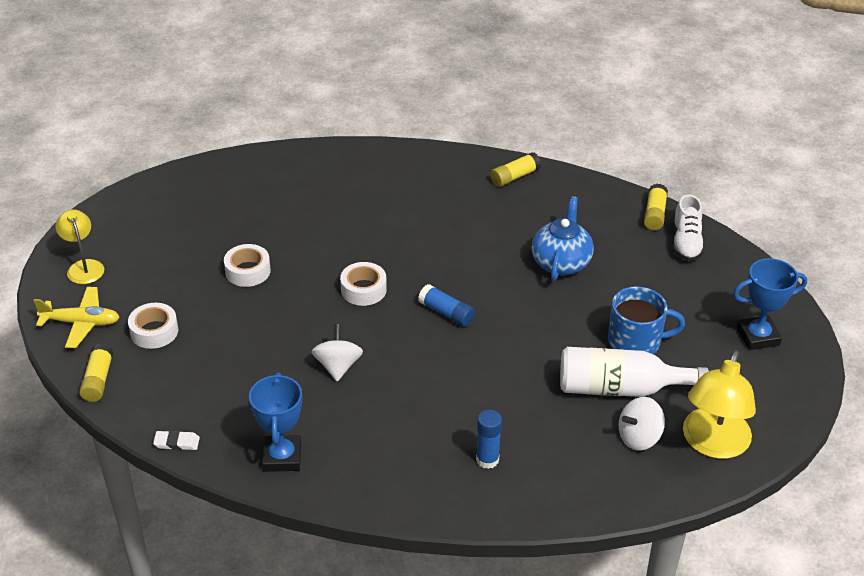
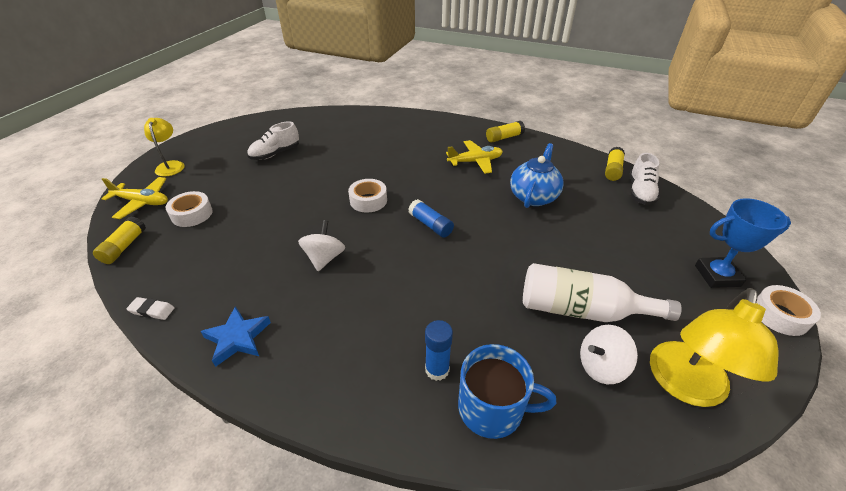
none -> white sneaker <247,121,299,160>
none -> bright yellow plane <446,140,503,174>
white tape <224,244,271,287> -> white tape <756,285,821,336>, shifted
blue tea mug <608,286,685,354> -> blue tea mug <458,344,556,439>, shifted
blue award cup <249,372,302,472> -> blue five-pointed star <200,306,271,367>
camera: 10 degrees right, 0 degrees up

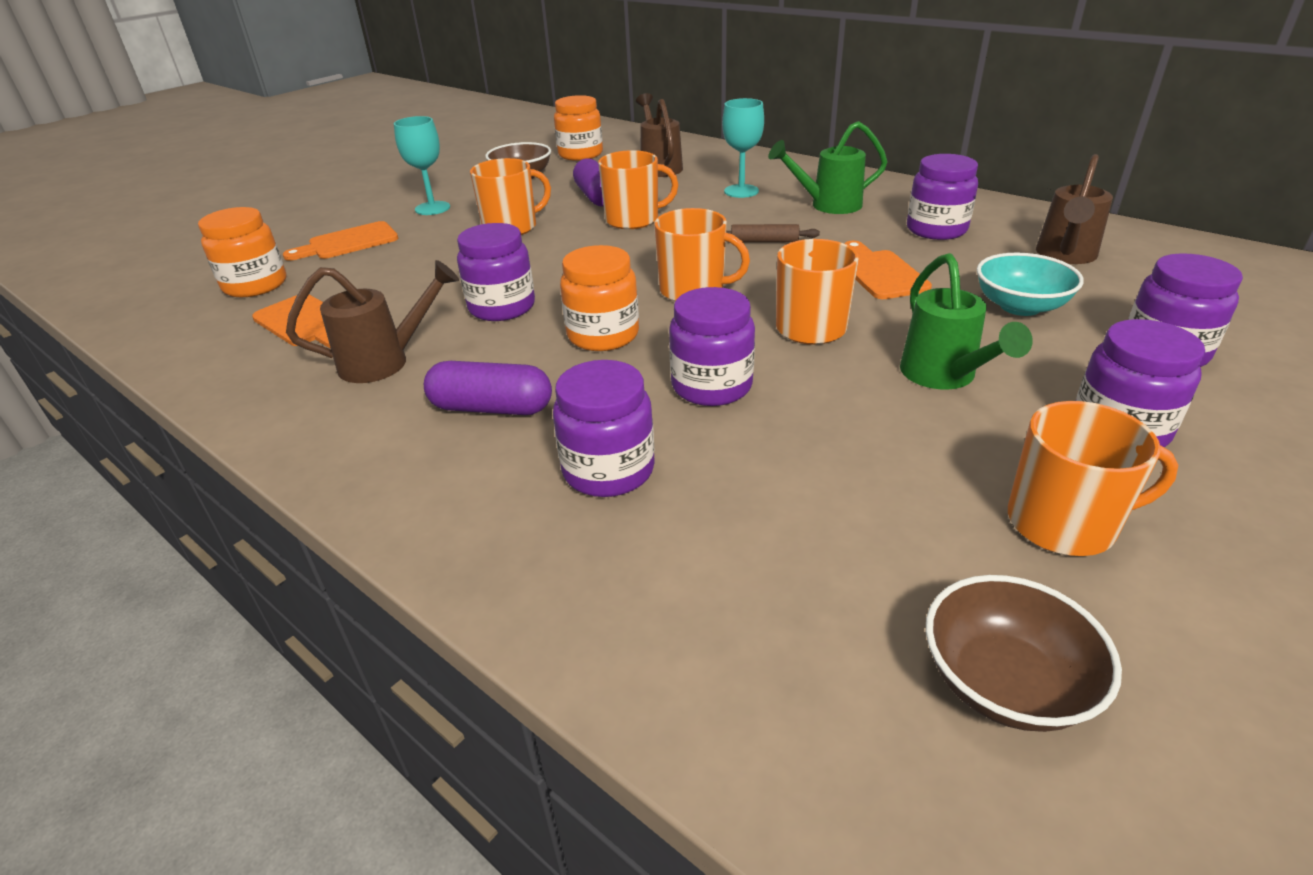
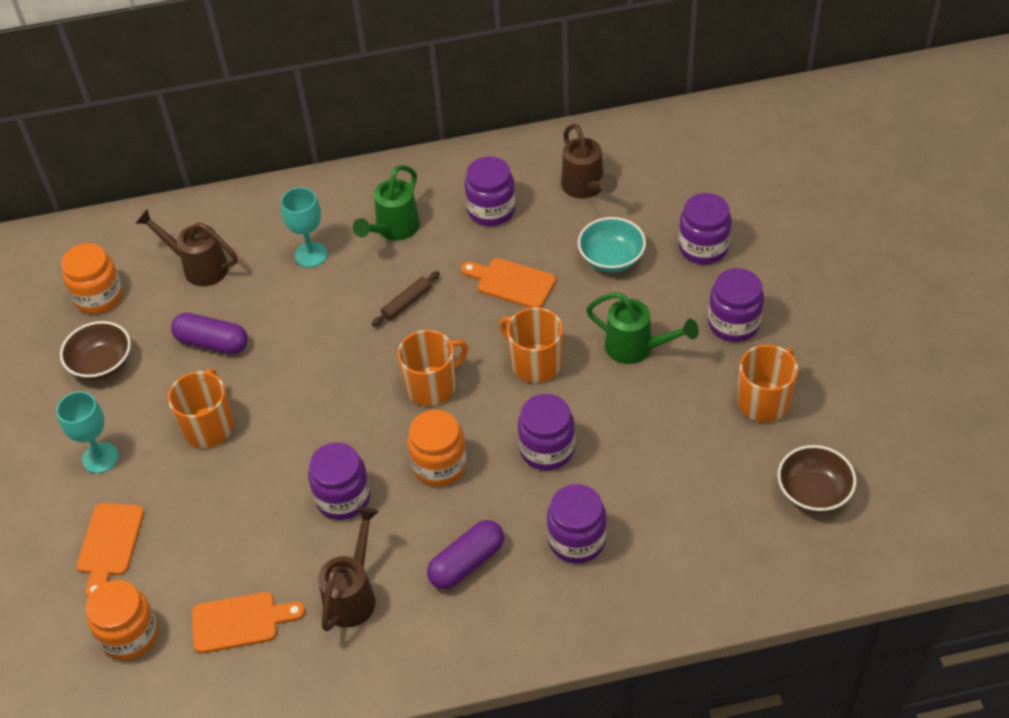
orange-coloured tea mug <598,150,678,229> -> none
camera: 50 degrees left, 15 degrees up

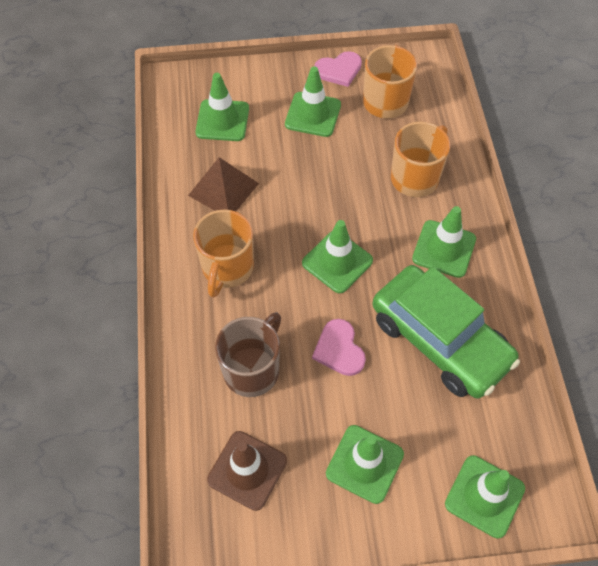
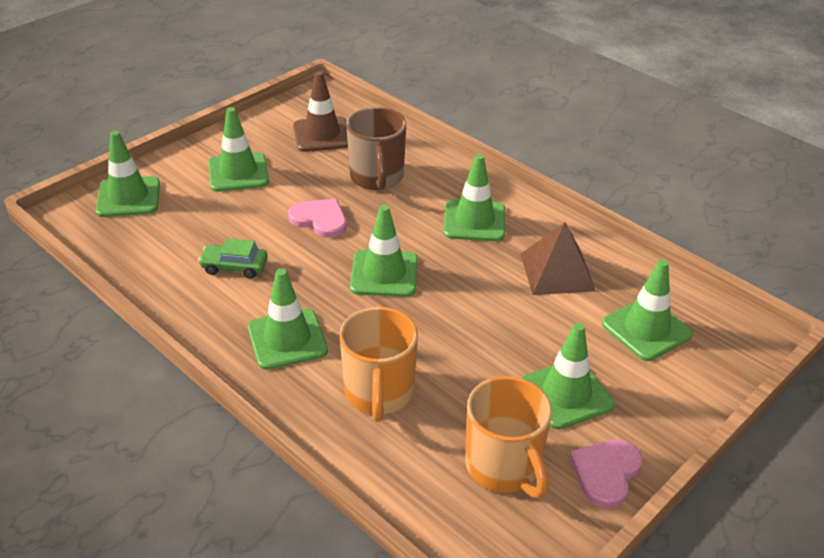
orange-coloured tea mug <193,209,254,298> -> leaf-green safety cone <443,154,505,241>
leaf-green automobile <372,265,520,399> -> leaf-green automobile <198,238,268,279>, x0.40
camera: 140 degrees right, 20 degrees down

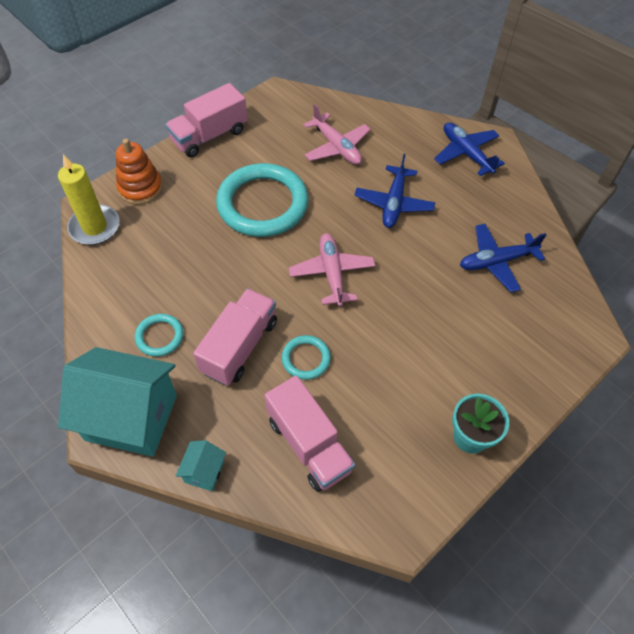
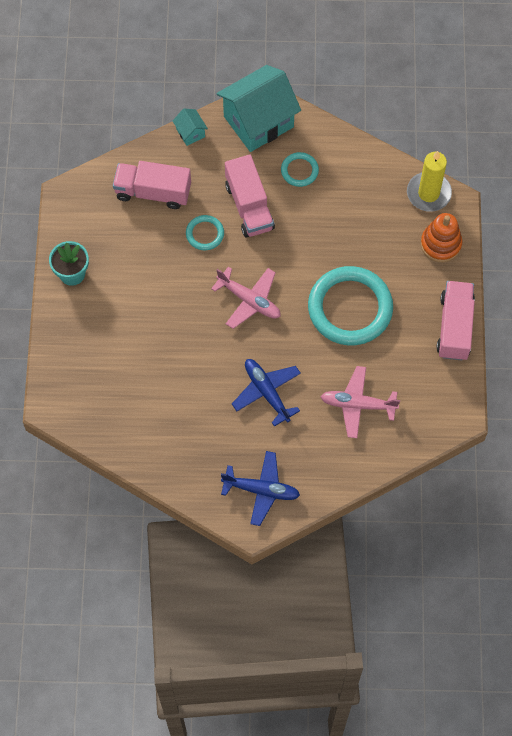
blue plane <460,224,547,292> -> none
camera: 135 degrees right, 10 degrees up

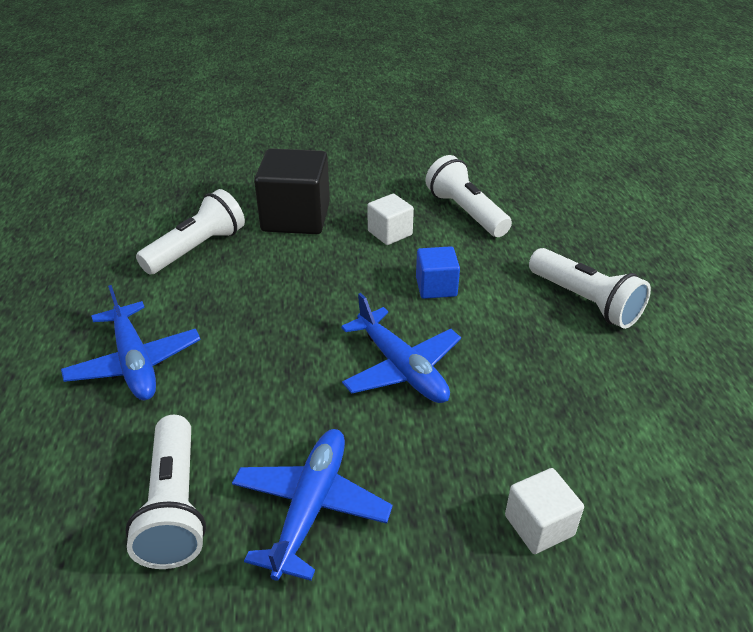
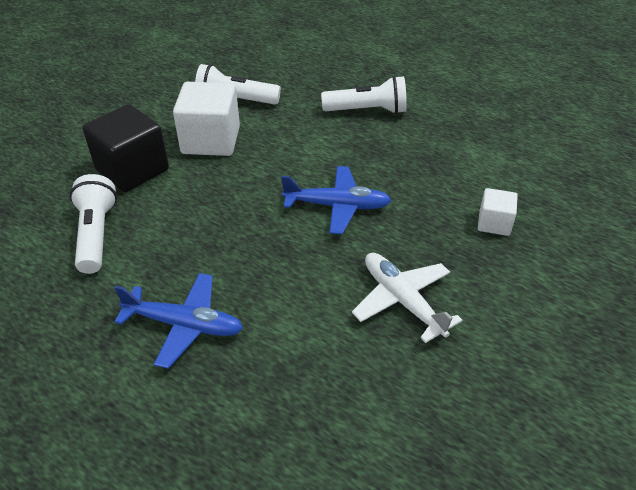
white pocket torch <125,415,206,569> -> none
blue solid cube <416,246,460,299> -> none
blue plane <232,429,393,581> -> white plane <352,253,462,343>
white solid cube <367,194,414,245> -> white solid cube <173,82,240,156>, x1.87
camera: 50 degrees left, 5 degrees up

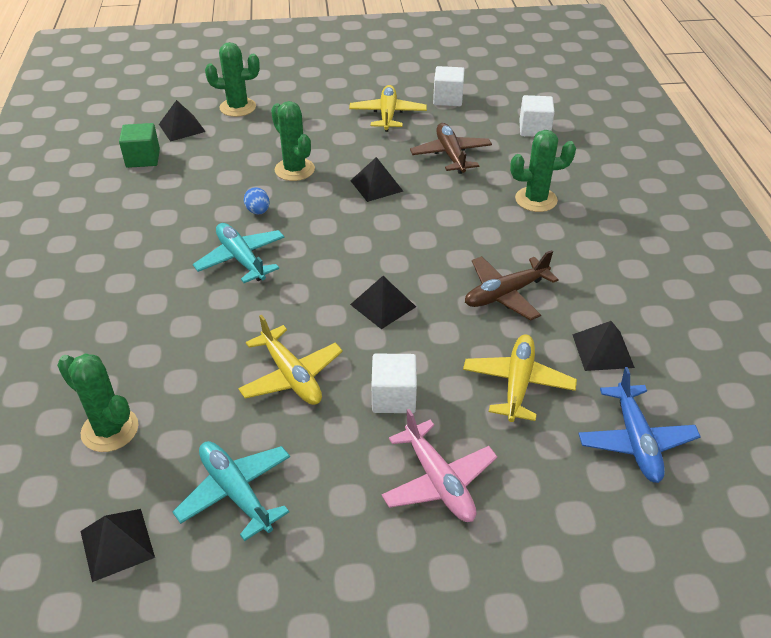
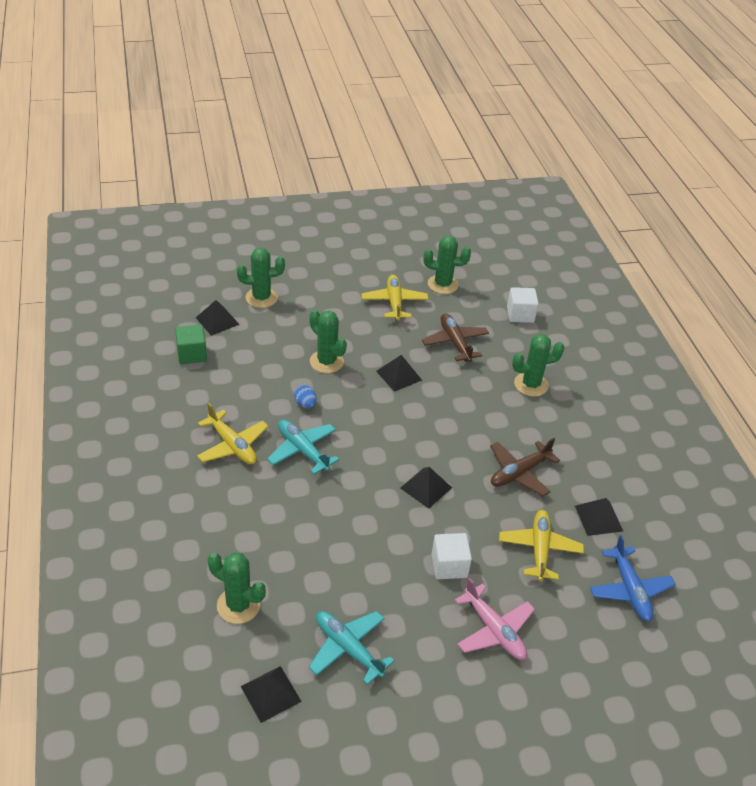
bright yellow plane <238,315,343,405> -> bright yellow plane <197,403,268,465>, shifted
white solid cube <433,66,465,106> -> leaf-green cactus <423,236,471,294>
camera: 10 degrees left, 0 degrees up

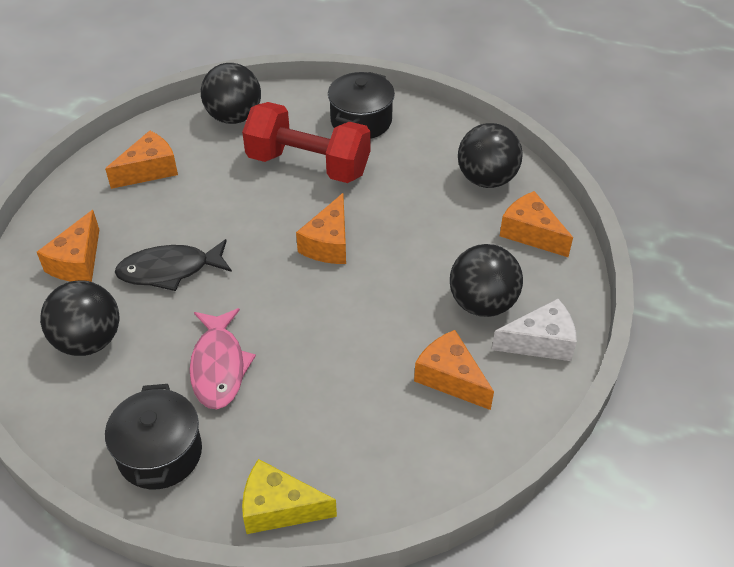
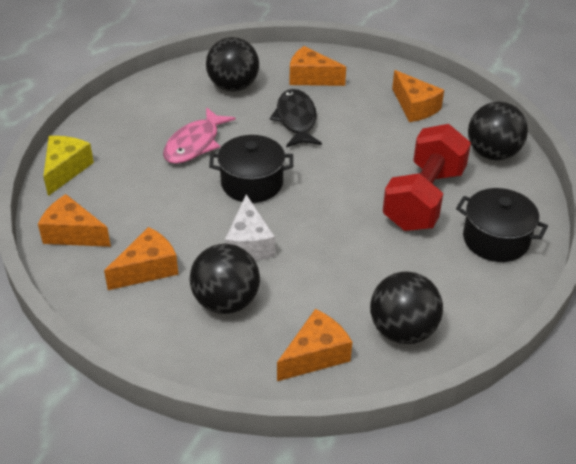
jet-black cooking pot <105,384,202,489> -> jet-black cooking pot <209,135,293,203>, shifted
orange-coloured piece of cheese <296,193,346,264> -> orange-coloured piece of cheese <38,194,111,247>, shifted
white piece of cheese <492,299,577,361> -> white piece of cheese <225,195,275,261>, shifted
rosy fish figure <190,308,256,409> -> rosy fish figure <163,107,236,164>, 60 degrees counterclockwise
camera: 95 degrees right, 5 degrees down

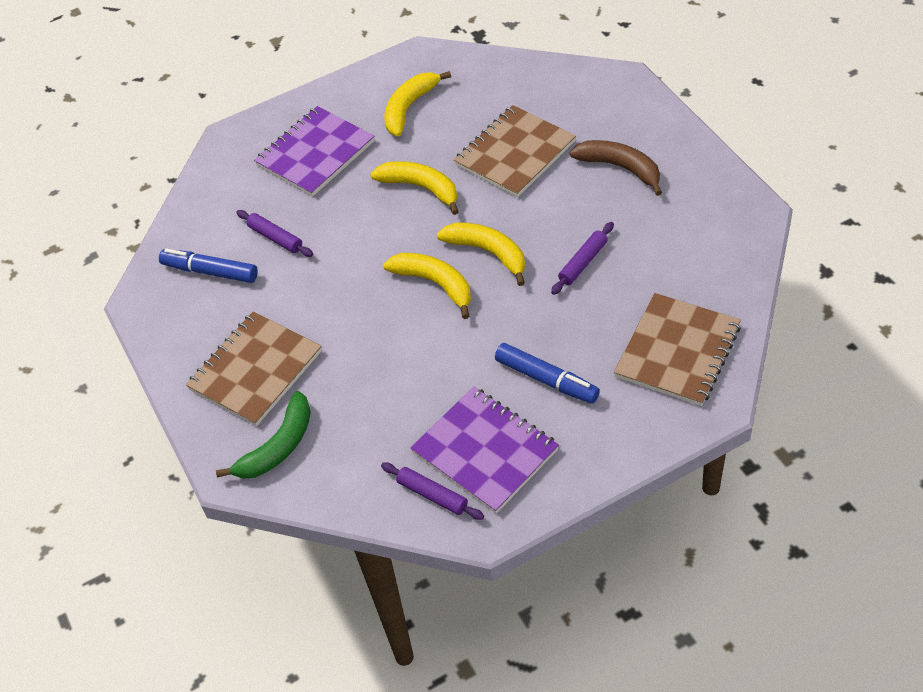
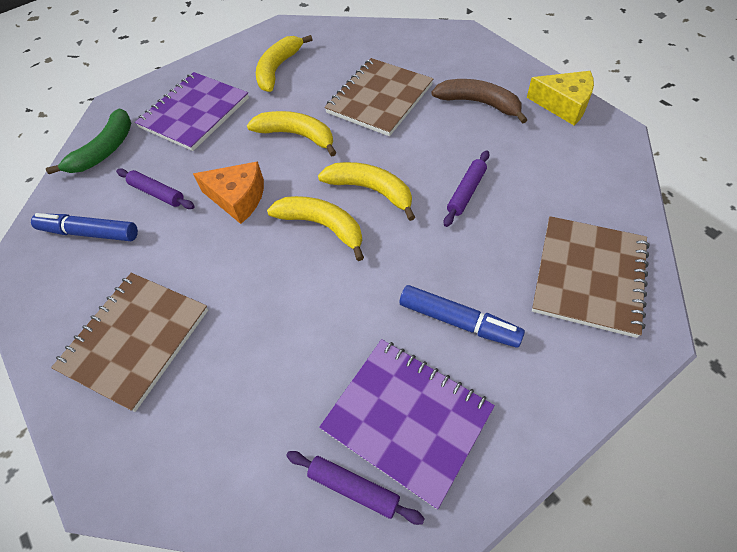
none -> orange-coloured piece of cheese <193,161,264,224>
none -> bright yellow piece of cheese <527,71,594,125>
leaf-green banana <216,391,311,479> -> leaf-green banana <46,109,131,174>, shifted
camera: 10 degrees left, 5 degrees up

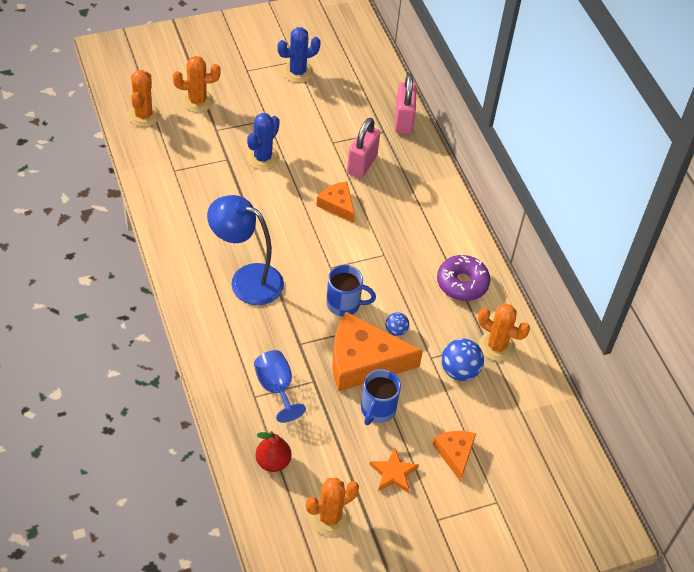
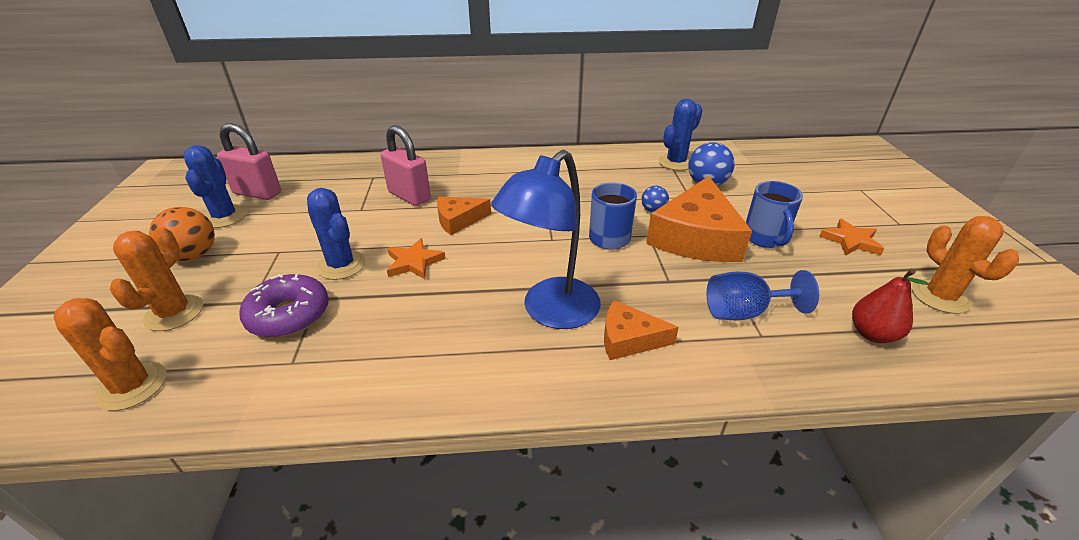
none -> orange-coloured ball <149,207,215,261>
none -> orange-coloured five-pointed star <387,238,446,279>
rosy padlock <395,74,416,134> -> rosy padlock <217,123,281,200>, shifted
orange-coloured piece of cheese <433,431,476,482> -> orange-coloured piece of cheese <604,300,679,360>, shifted
violet doughnut <437,255,490,301> -> violet doughnut <239,274,329,338>, shifted
orange-coloured cactus <478,304,530,361> -> blue cactus <659,99,702,171>
blue tea mug <361,369,401,425> -> blue tea mug <746,181,803,248>, 45 degrees clockwise
camera: 70 degrees left, 15 degrees down

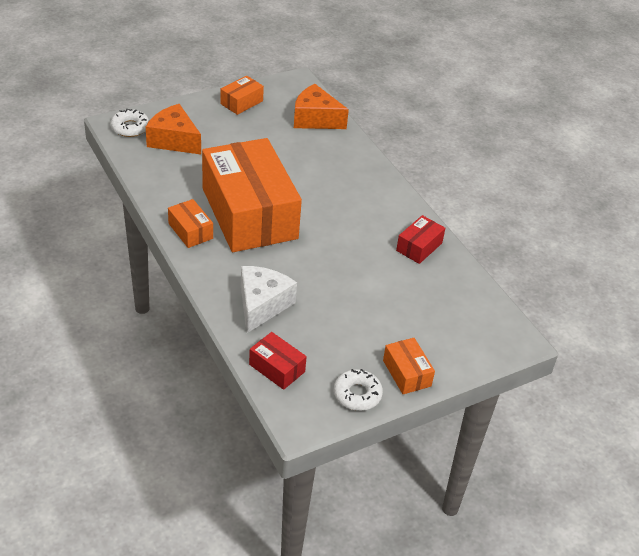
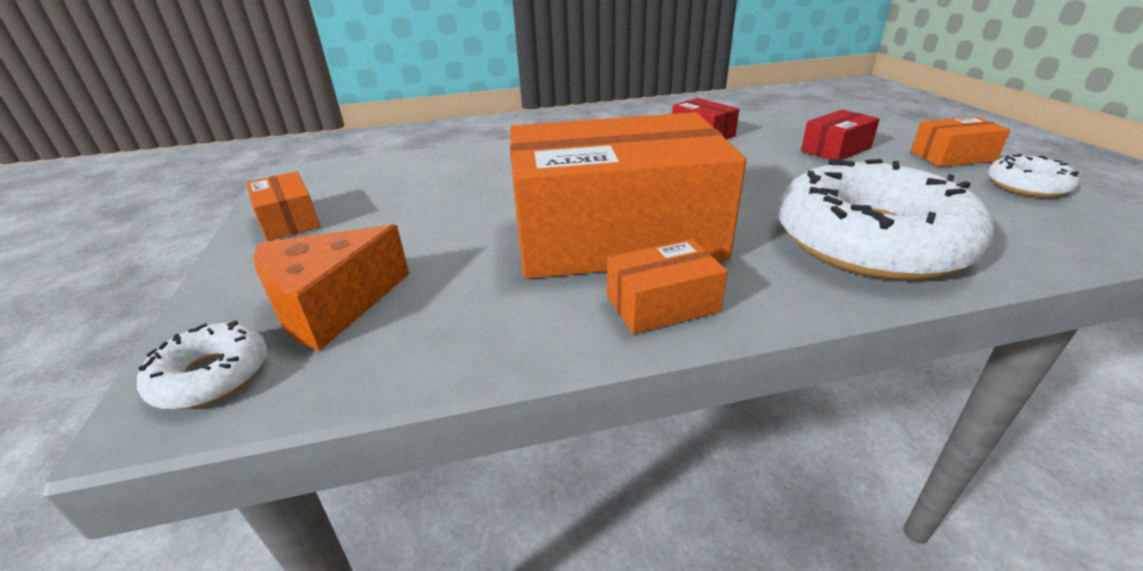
orange-coloured piece of cheese <294,84,349,129> -> none
red box <249,332,307,390> -> red box <801,110,880,160>, shifted
white piece of cheese <241,266,297,333> -> white doughnut <778,158,994,281>
camera: 70 degrees left, 10 degrees down

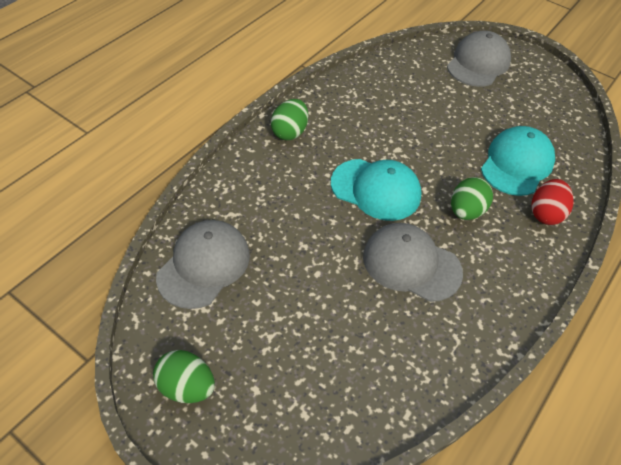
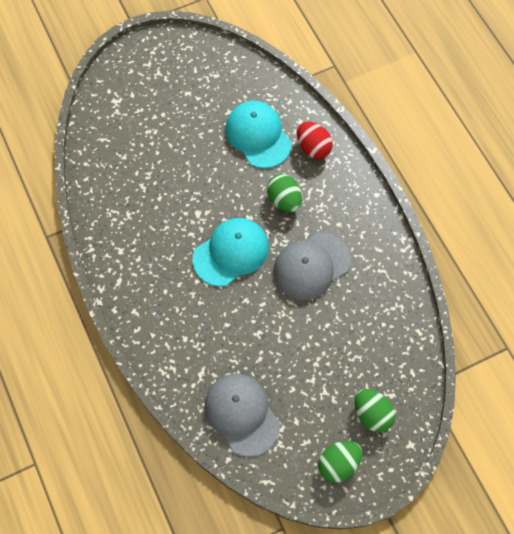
ash-grey baseball cap <447,31,511,87> -> none
leaf-green egg shape <271,99,308,140> -> leaf-green egg shape <354,389,395,432>, shifted
camera: 60 degrees left, 15 degrees up

